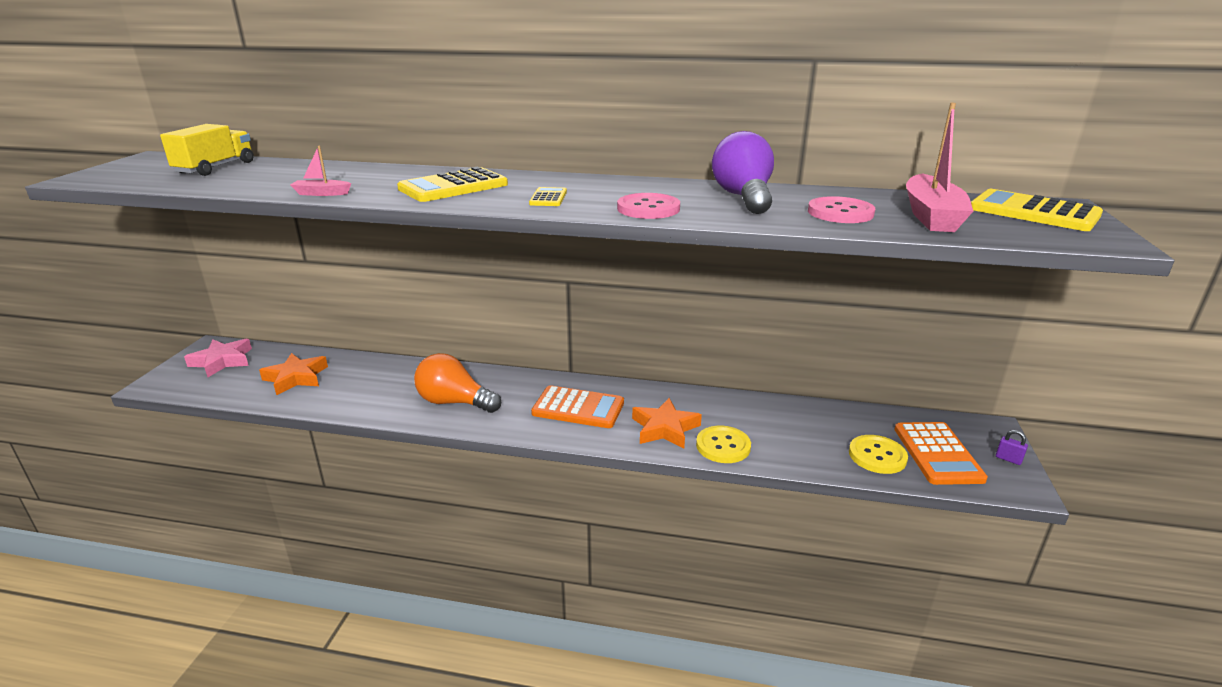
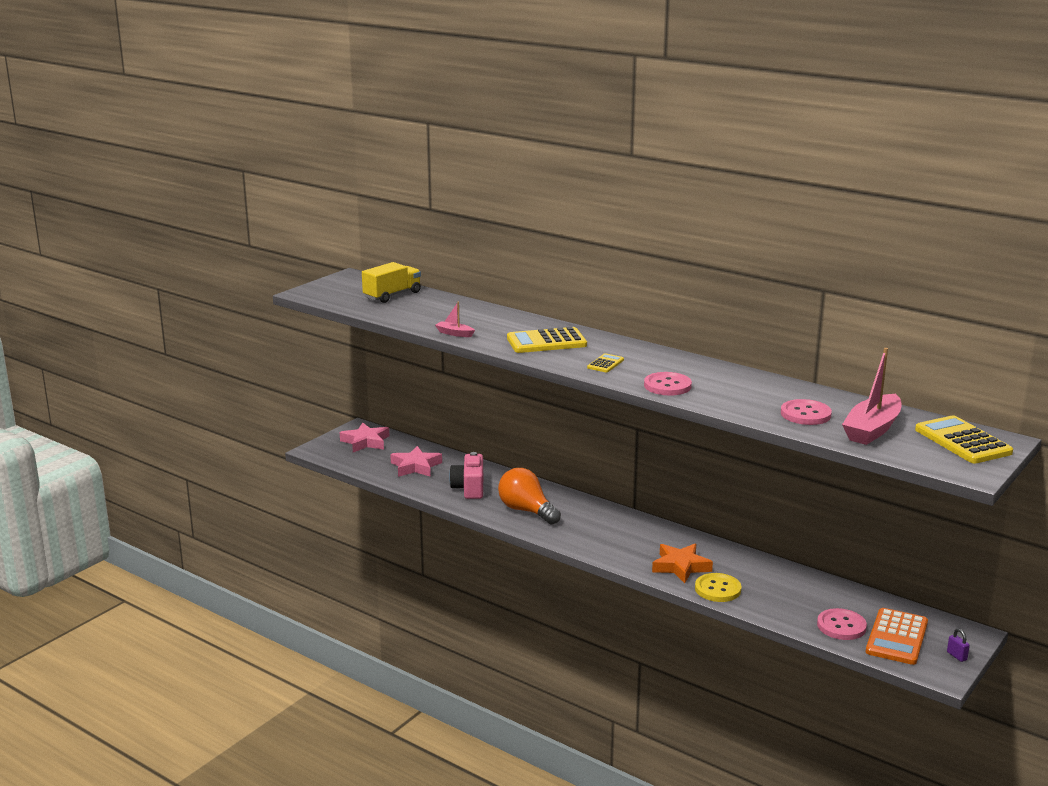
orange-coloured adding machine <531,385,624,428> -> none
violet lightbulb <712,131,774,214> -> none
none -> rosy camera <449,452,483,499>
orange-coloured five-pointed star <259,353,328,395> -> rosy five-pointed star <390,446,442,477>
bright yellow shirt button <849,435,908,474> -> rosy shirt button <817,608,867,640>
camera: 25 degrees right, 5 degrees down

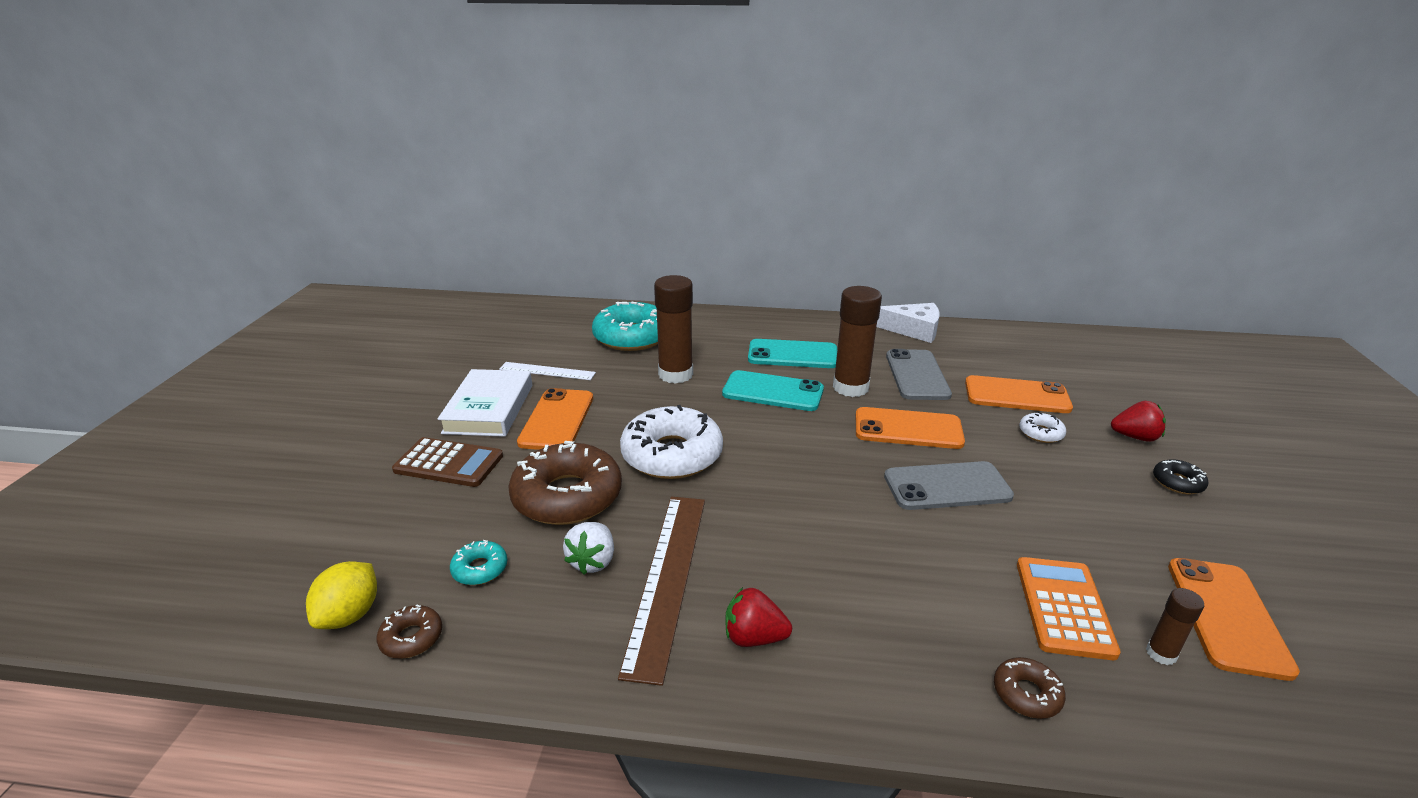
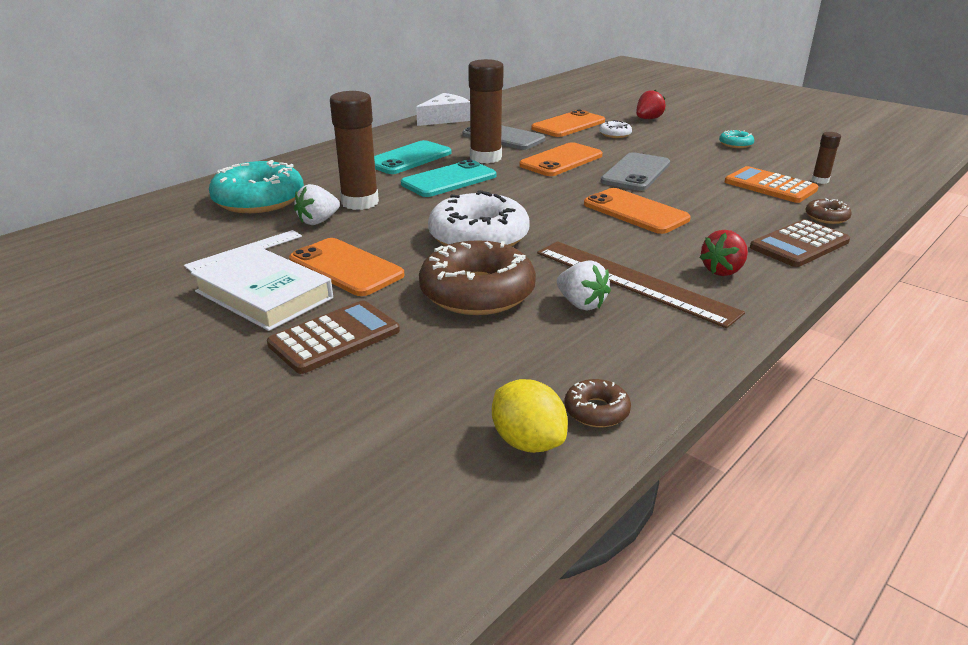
jet-black doughnut <1153,459,1209,494> -> none
none -> white berry <294,184,340,225>
none -> russet adding machine <750,219,850,267>
aqua doughnut <450,540,507,585> -> aqua doughnut <719,130,754,148>, shifted
orange-coloured phone <1168,558,1300,681> -> orange-coloured phone <584,188,691,234>, shifted
camera: 55 degrees left, 0 degrees up

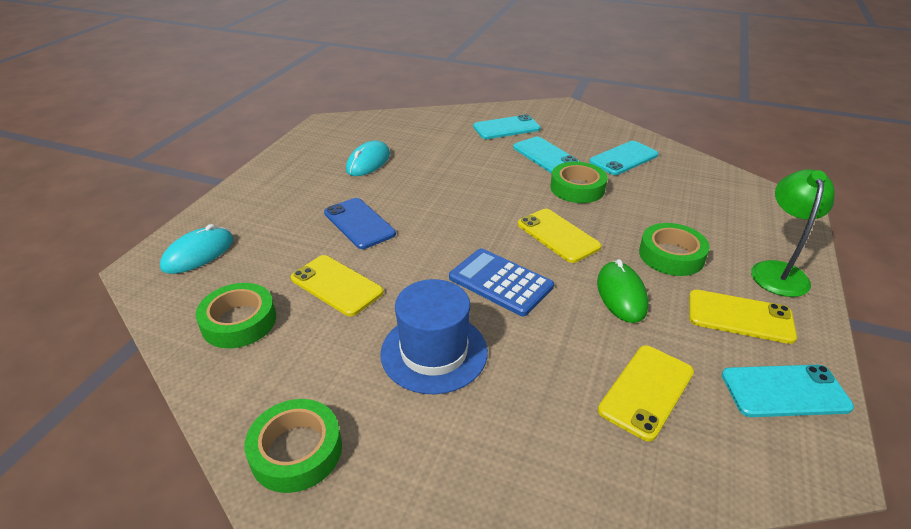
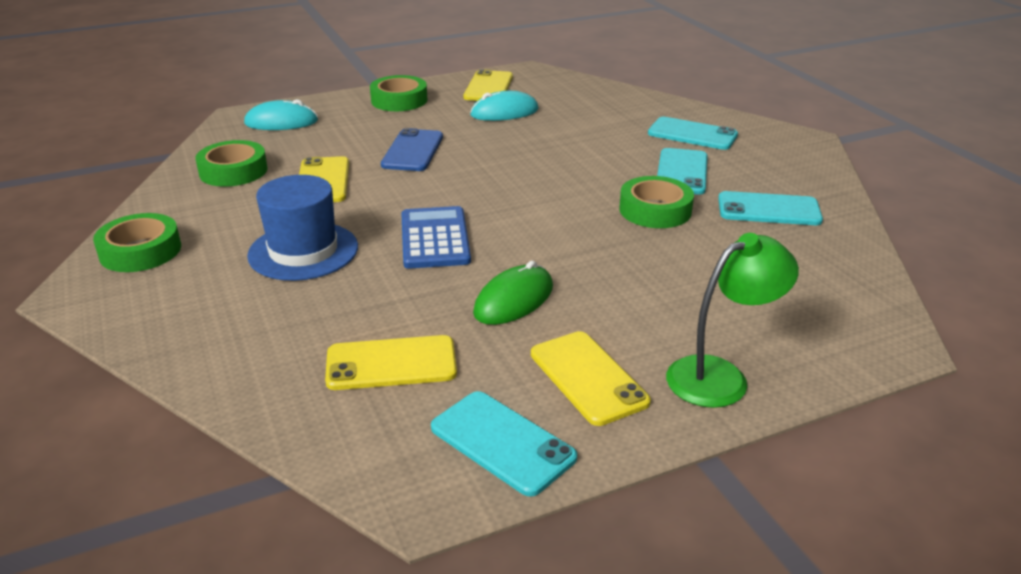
bright yellow phone <518,209,602,263> -> bright yellow phone <463,69,513,101>, shifted
leaf-green tape <639,223,710,276> -> leaf-green tape <370,75,427,111>, shifted
camera: 45 degrees right, 5 degrees down

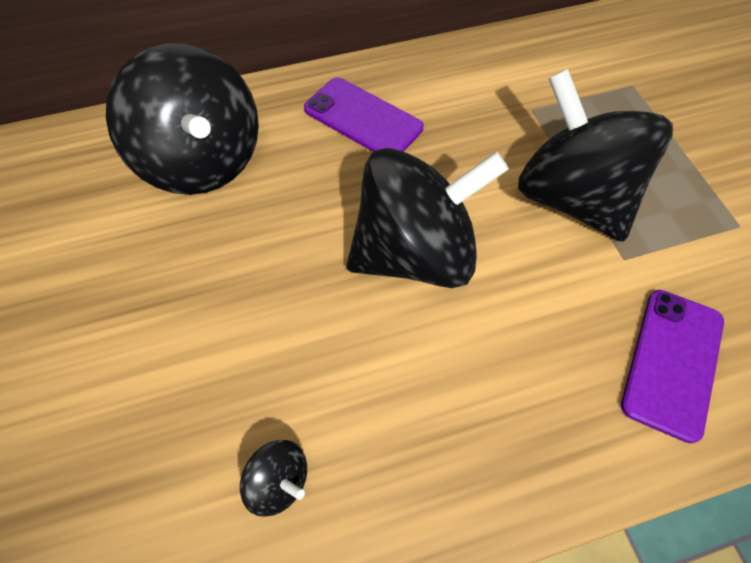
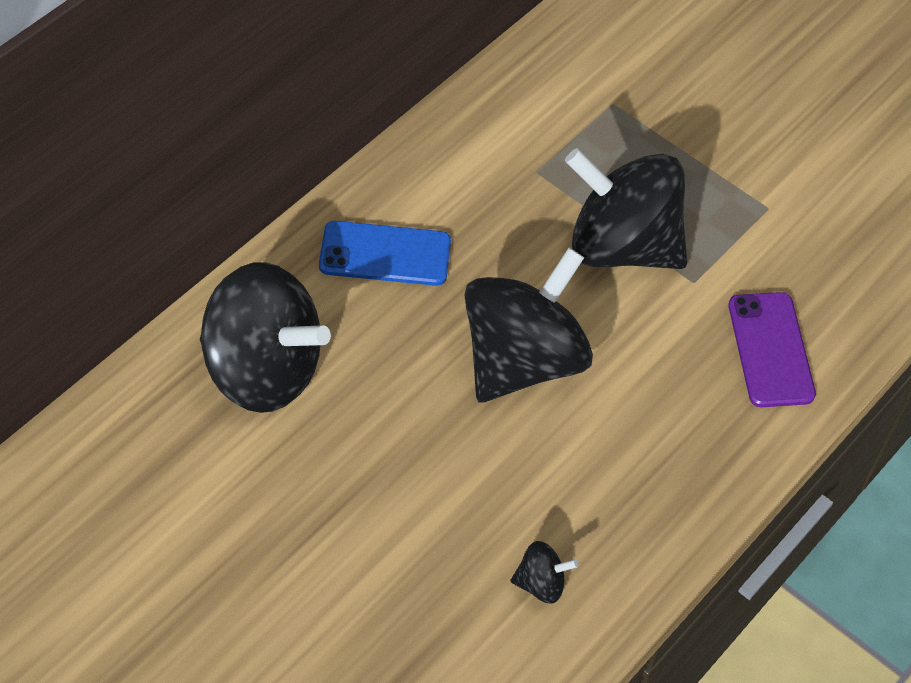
violet phone <304,77,423,152> -> blue phone <319,221,451,286>
camera: 35 degrees left, 5 degrees down

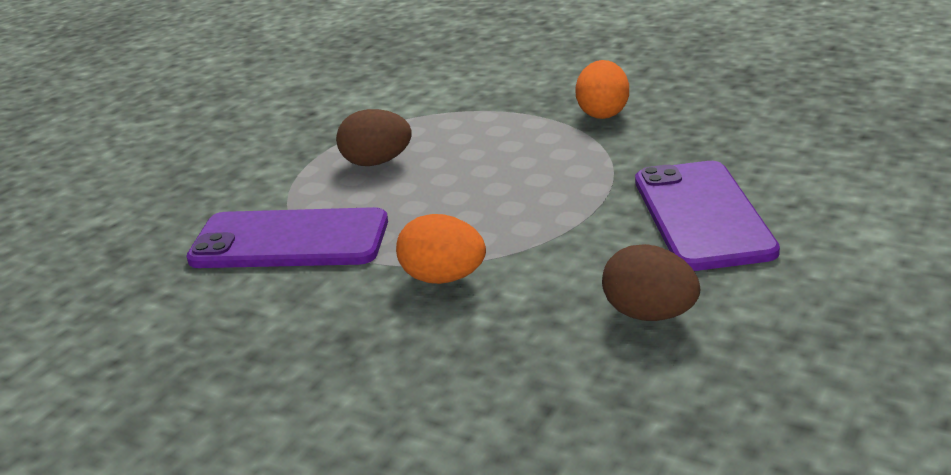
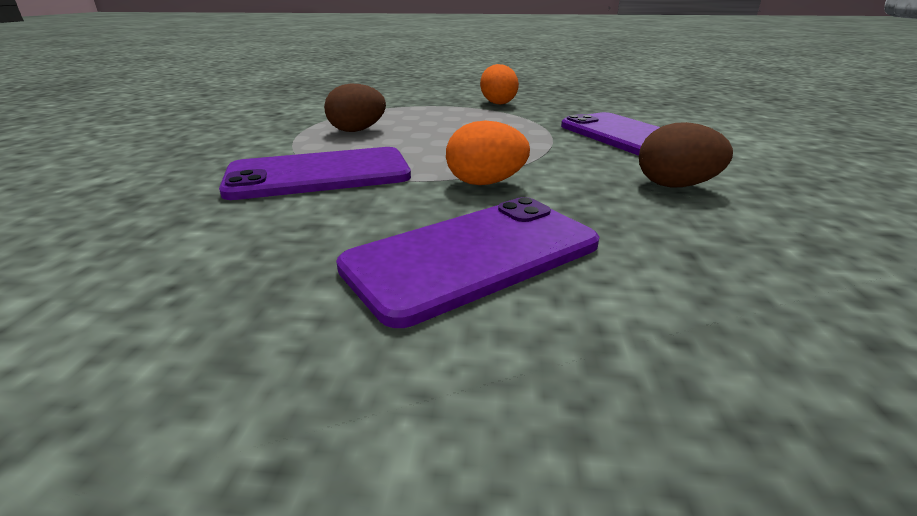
none -> violet phone <336,197,599,328>
camera: 25 degrees left, 0 degrees up

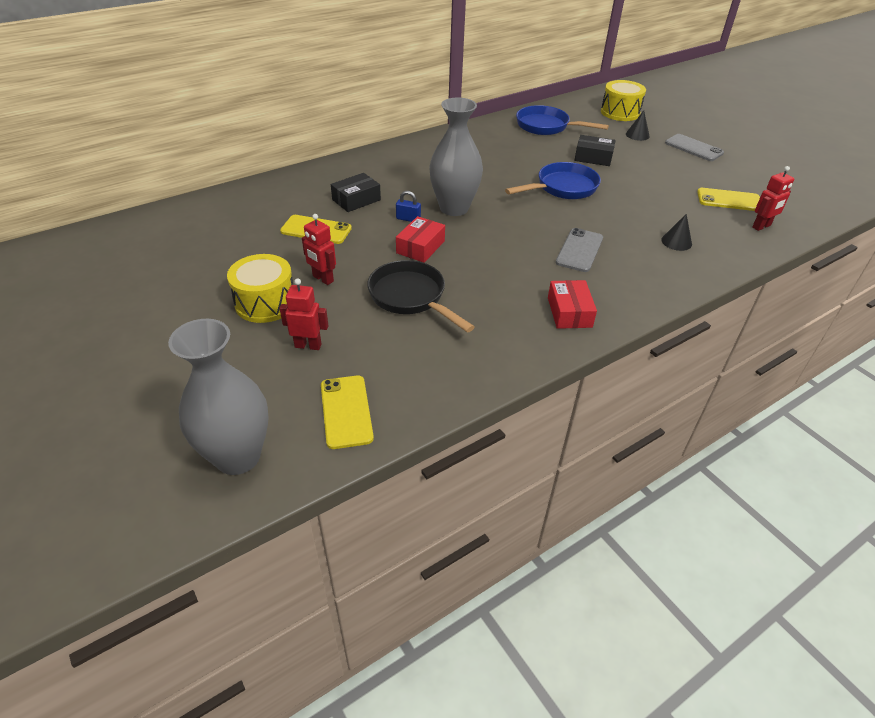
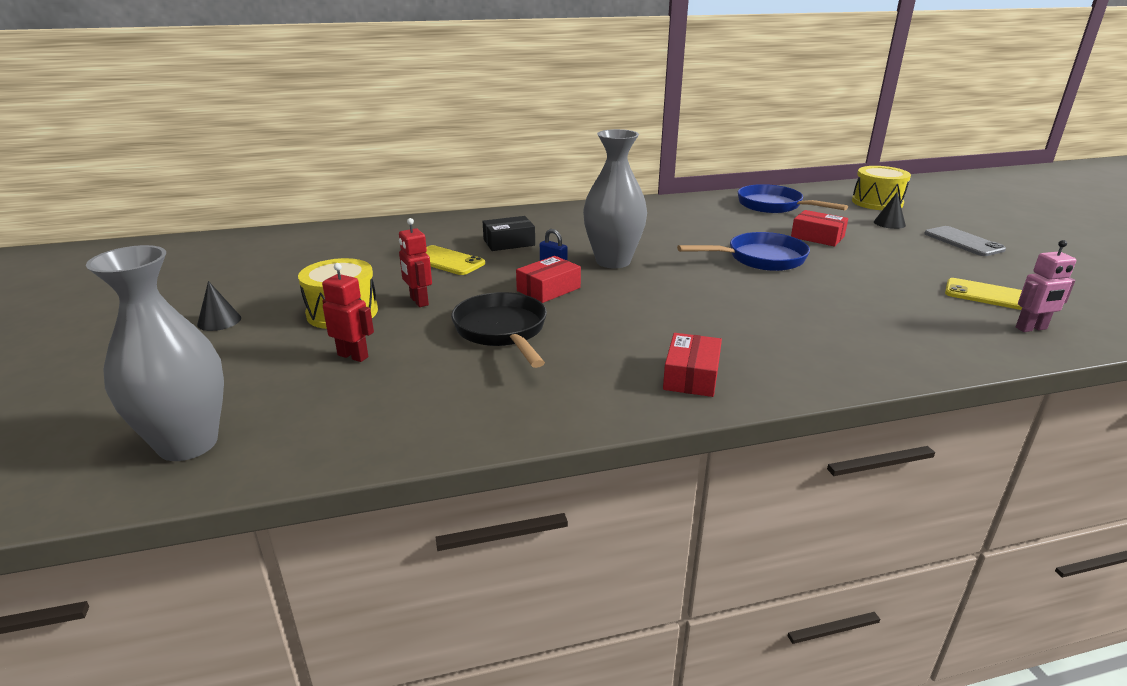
bright yellow phone <321,376,374,449> -> none
ash-grey phone <556,228,603,272> -> none
jet-black cone <661,214,692,251> -> jet-black cone <197,281,241,331>, shifted
jet-black box <574,135,616,166> -> red box <791,210,848,247>
red robot figure <752,166,794,231> -> rosy robot figure <1016,240,1076,332>
camera: 20 degrees right, 15 degrees down

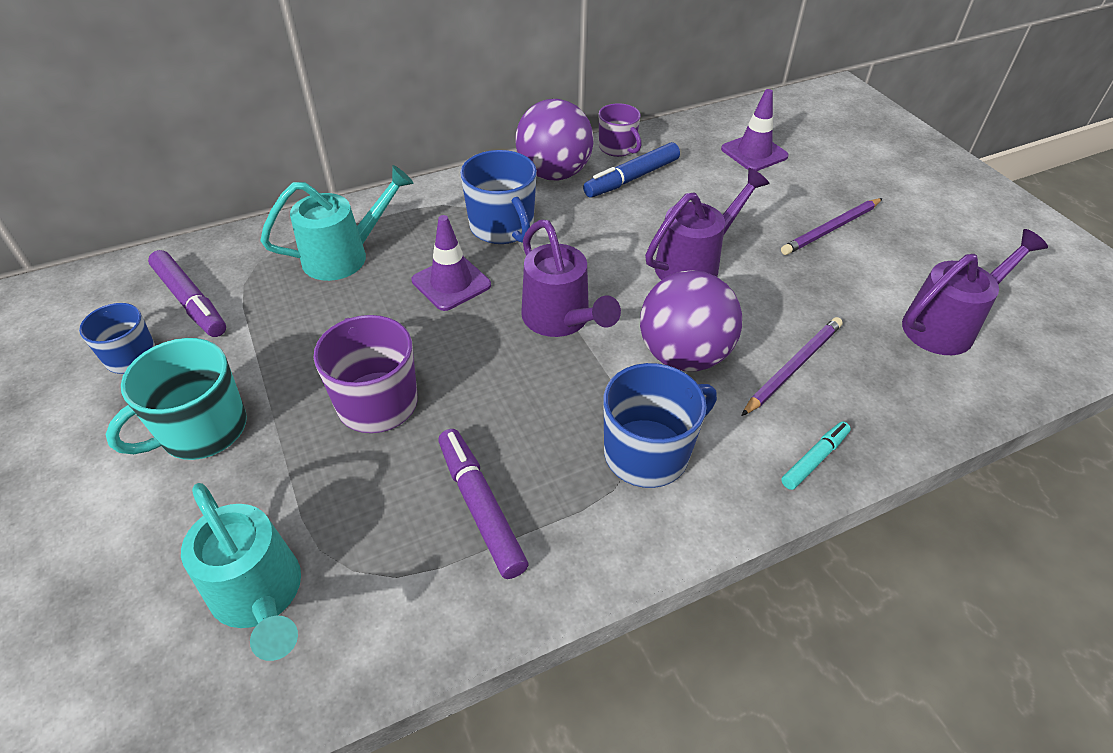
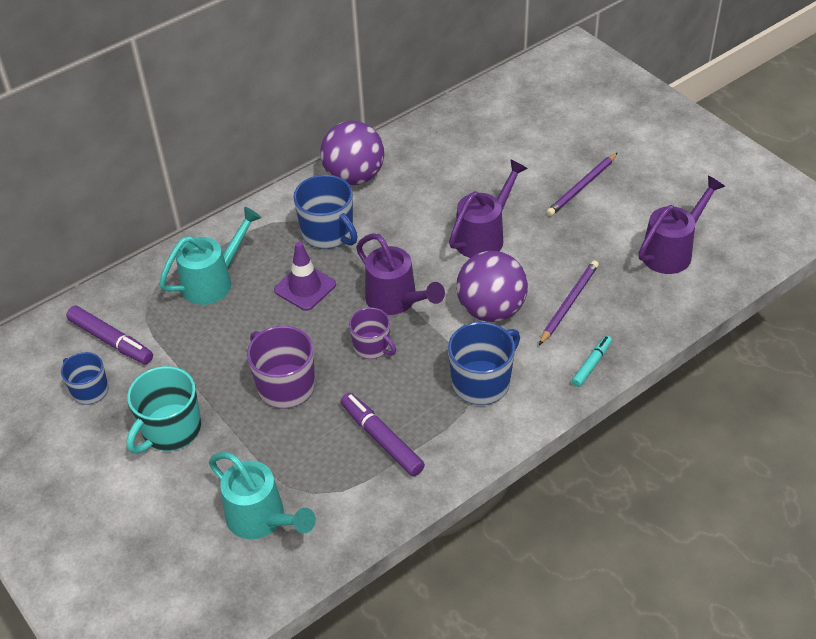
blue felt pen <583,142,680,198> -> none
violet safety cone <721,89,789,171> -> none
violet tea mug <599,103,642,157> -> violet tea mug <349,308,396,359>, shifted
camera: 10 degrees left, 0 degrees up

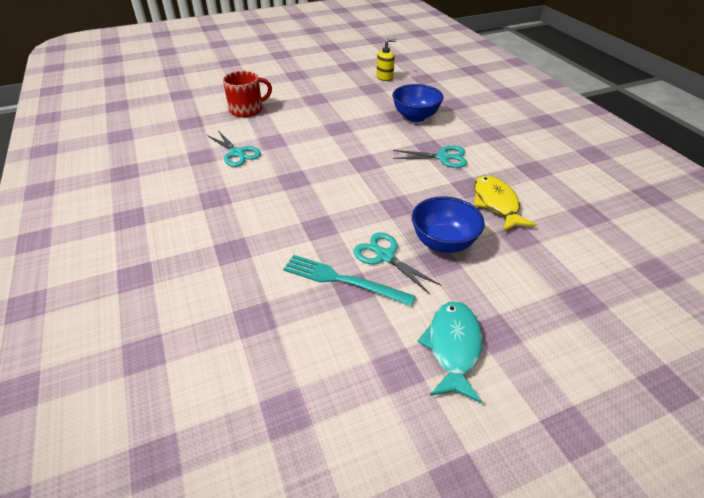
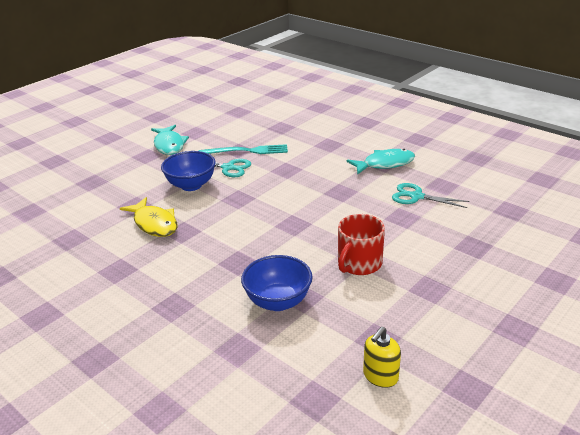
aqua pair of scissors <393,146,467,168> -> none
none -> aqua fish figure <347,149,415,175>
red tea mug <223,71,272,117> -> red tea mug <338,214,385,275>, shifted
camera: 155 degrees right, 10 degrees down

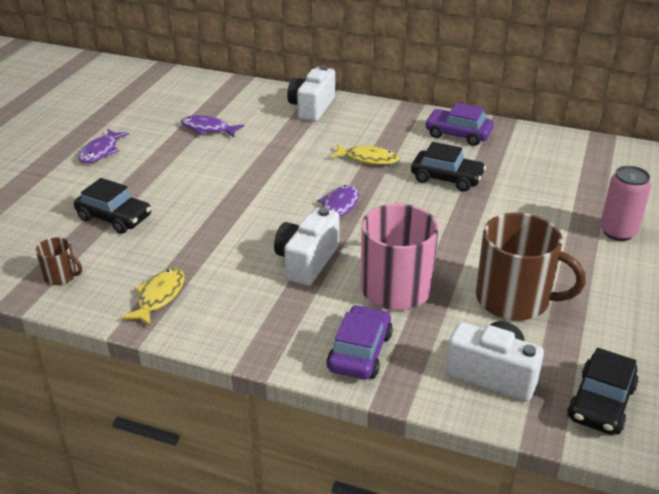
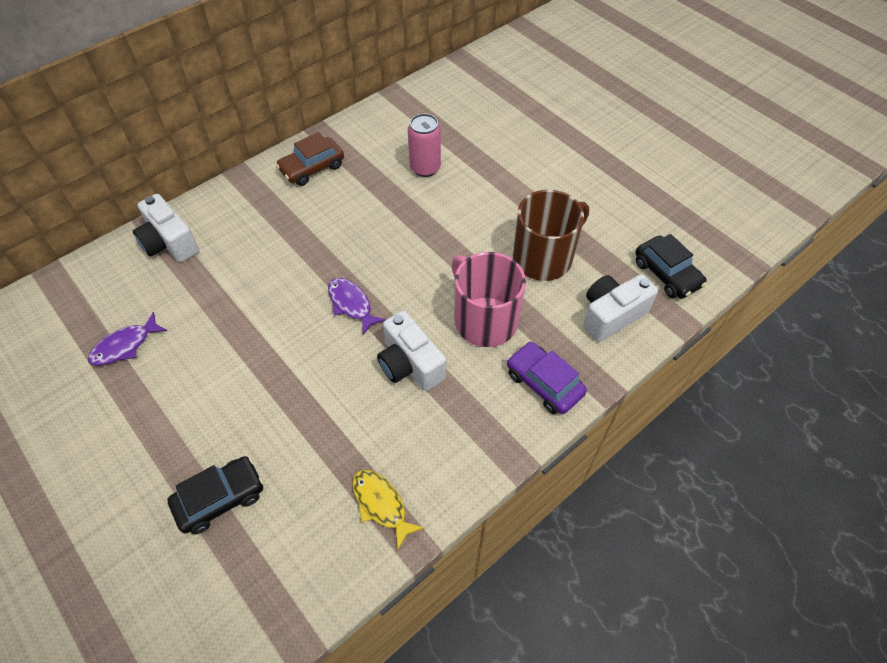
russet tea mug <36,237,82,285> -> none
violet fish figure <78,129,129,163> -> none
bright yellow fish figure <330,144,399,165> -> none
jet-black automobile <411,142,486,192> -> none
rosy tin <600,166,651,241> -> rosy tin <408,114,441,177>, shifted
violet automobile <425,103,494,146> -> russet automobile <276,132,344,186>
camera: 60 degrees left, 20 degrees up

